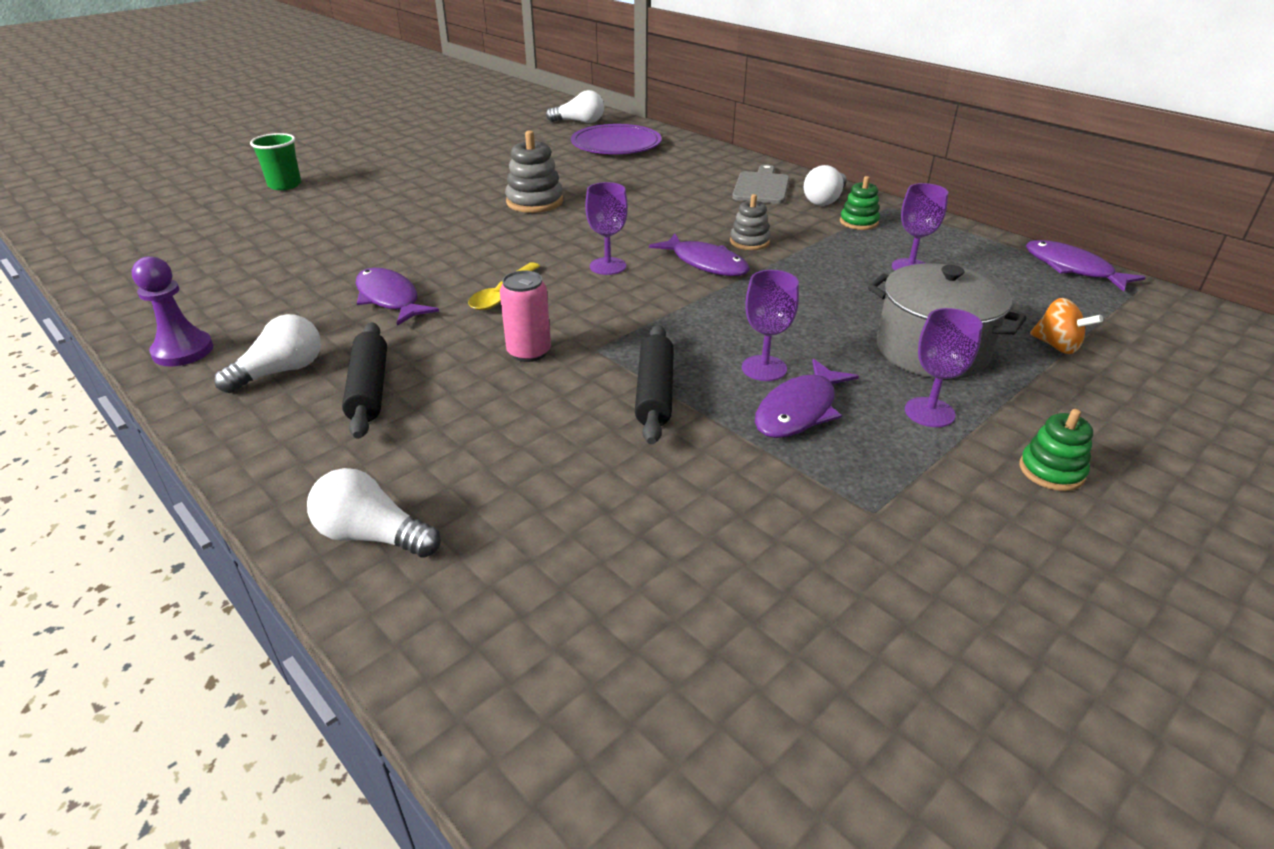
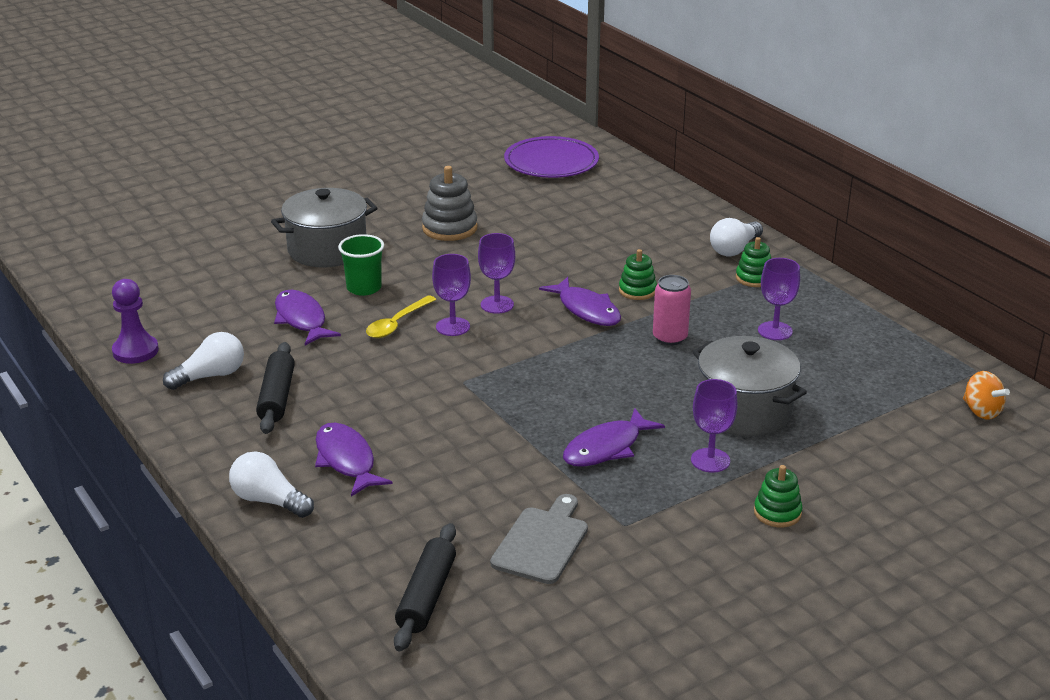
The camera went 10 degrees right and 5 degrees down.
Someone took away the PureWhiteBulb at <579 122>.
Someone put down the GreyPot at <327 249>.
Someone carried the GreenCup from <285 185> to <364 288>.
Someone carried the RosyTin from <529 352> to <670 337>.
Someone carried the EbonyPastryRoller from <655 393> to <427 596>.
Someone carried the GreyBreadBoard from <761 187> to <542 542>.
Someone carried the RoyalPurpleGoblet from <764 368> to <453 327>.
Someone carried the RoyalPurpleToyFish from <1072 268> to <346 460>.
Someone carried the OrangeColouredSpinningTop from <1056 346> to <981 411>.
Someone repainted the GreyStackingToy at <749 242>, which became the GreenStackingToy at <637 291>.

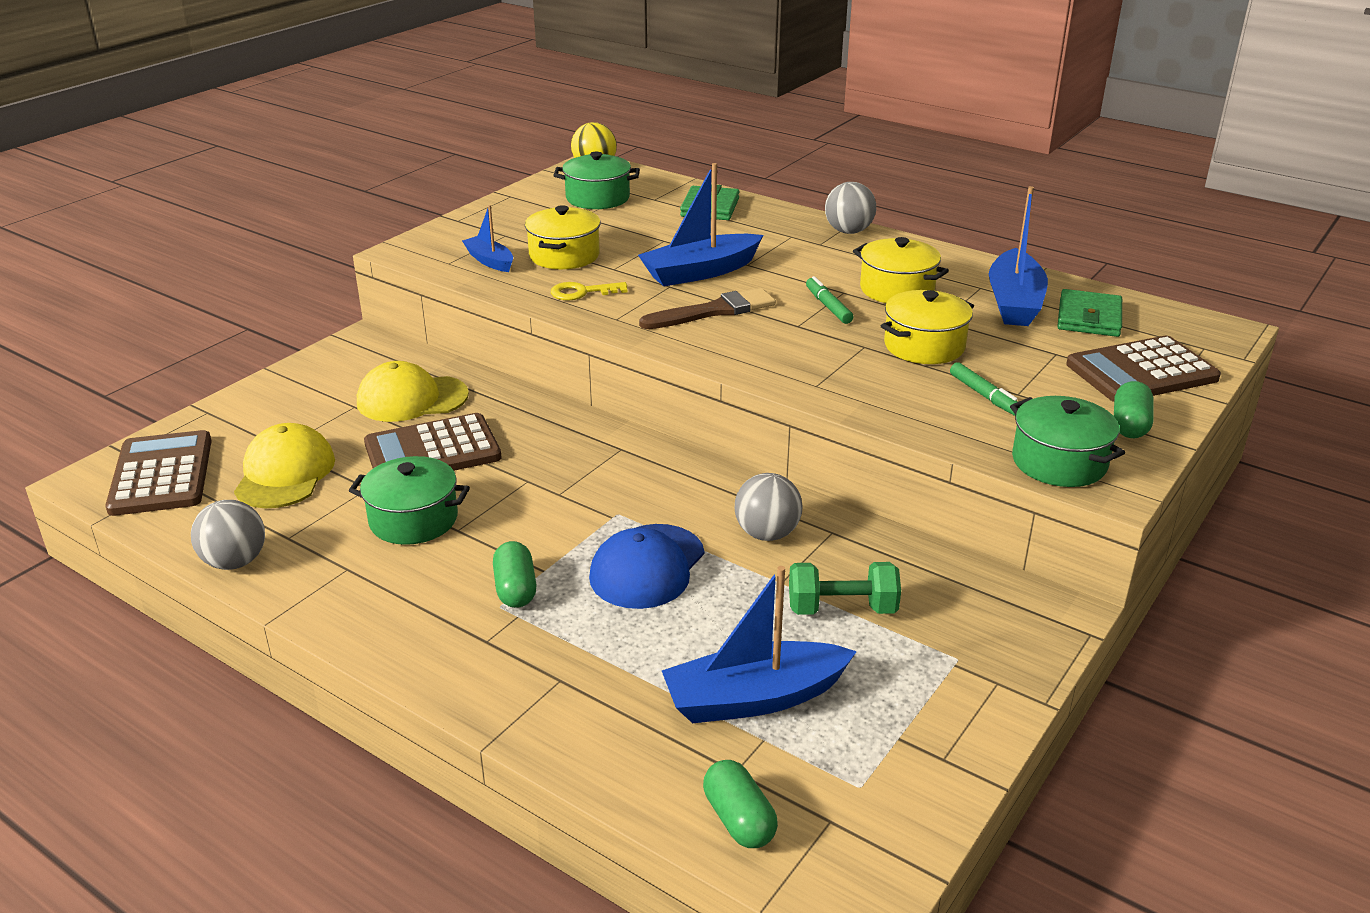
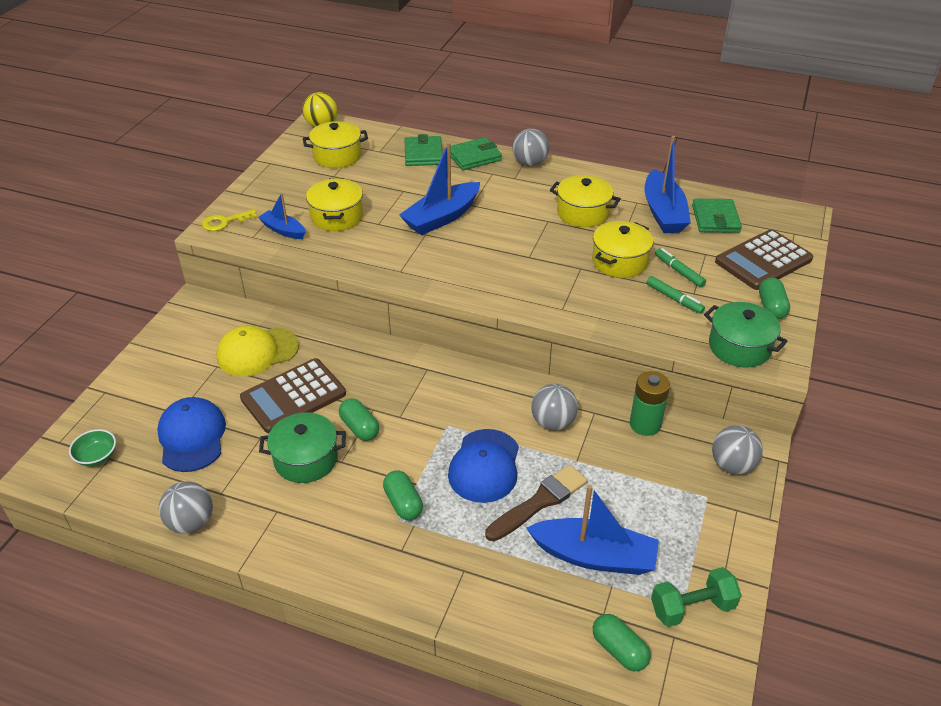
The camera went 15 degrees left and 10 degrees up.
Someone put down the GreenCapsule at <359 428>.
Someone put down the GreenWallet at <474 157>.
Someone put down the GreenAaBattery at <645 424>.
Someone put down the GreyBall at <732 465>.
Someone carried the YellowLatchkey from <582 292> to <225 222>.
Someone carried the BrownBrush from <713 311> to <539 502>.
Someone carried the GreenDumbbell from <842 609> to <692 607>.
Someone carried the GreenFeltPen from <828 306> to <679 272>.
Someone swapped the BrownPocketCalculator at <161 474> for the GreenDeepDish at <97 456>.
Someone repainted the YellowBaseballCap at <285 473>, which became the BlueBaseballCap at <192 437>.
Someone repainted the GreenPot at <597 198>, which became the YellowPot at <337 156>.
Someone rotated the BlueSailboat at <754 698> by 135 degrees counterclockwise.

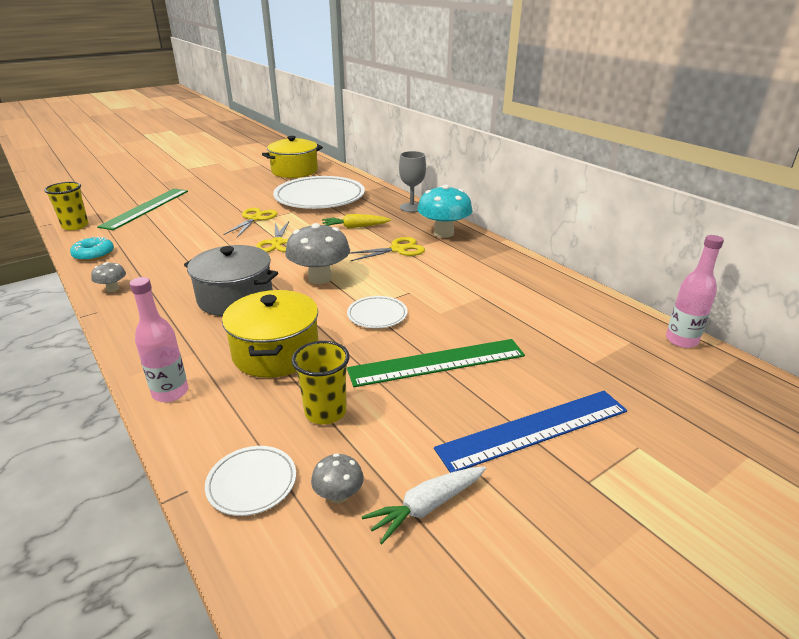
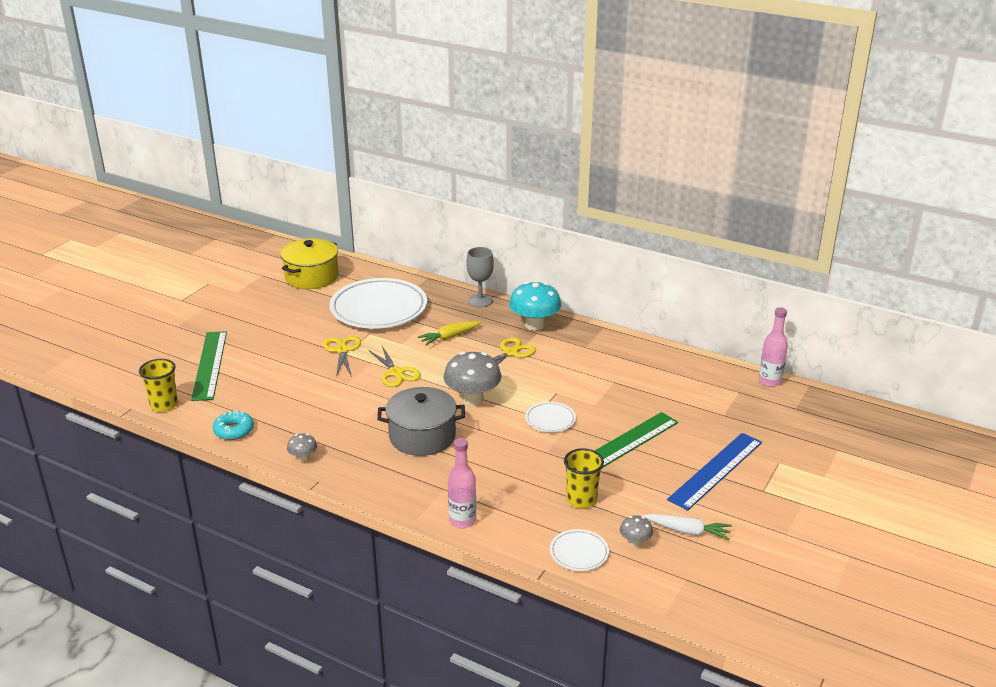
The camera went 25 degrees left and 0 degrees up.
Someone took away the YellowPot at <276 352>.
Someone rotated the PureWhiteCarrot at <427 507> by 105 degrees counterclockwise.

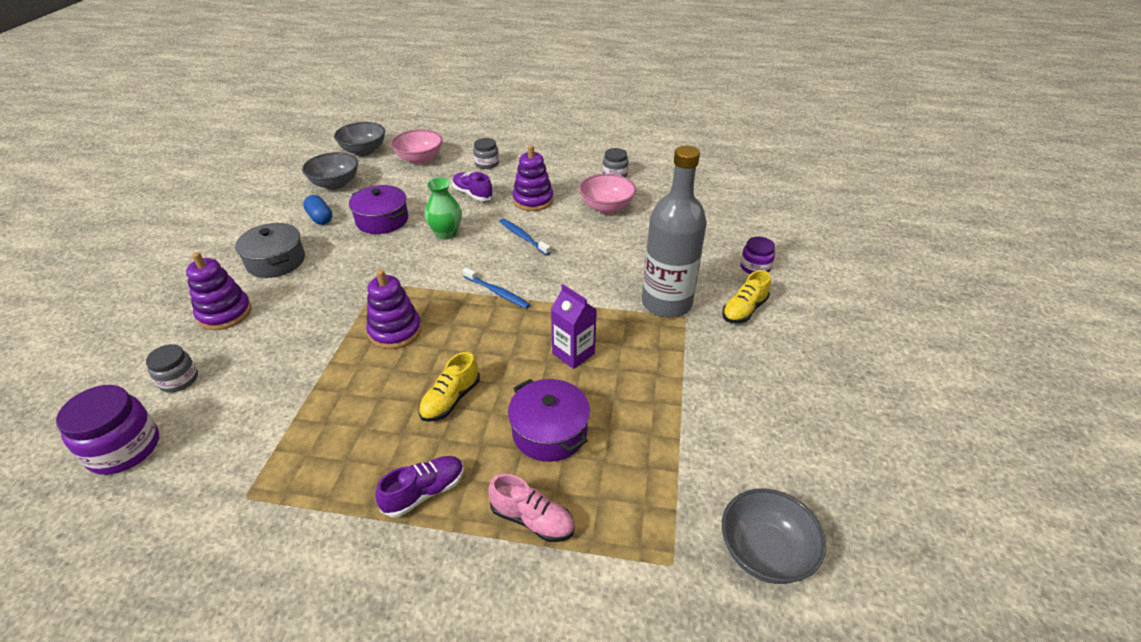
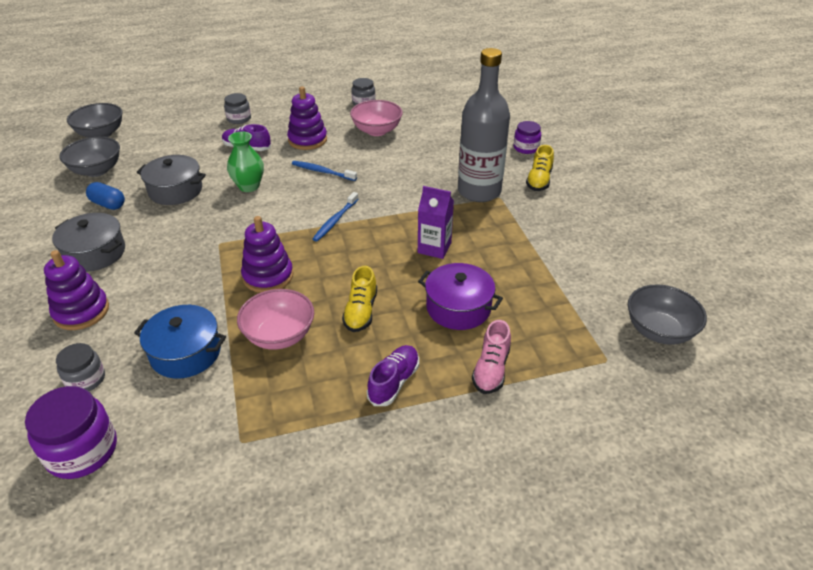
The camera went 25 degrees left and 0 degrees up.
Someone put down the BluePot at <186 353>.
Someone carried the RosyDeepDish from <420 159> to <279 335>.
Someone repainted the RoyalPurplePot at <382 220>, which became the GreyPot at <175 190>.
Someone rotated the BlueToothBrush at <497 292> by 105 degrees clockwise.
Someone rotated the RosyShoe at <532 519> by 105 degrees clockwise.

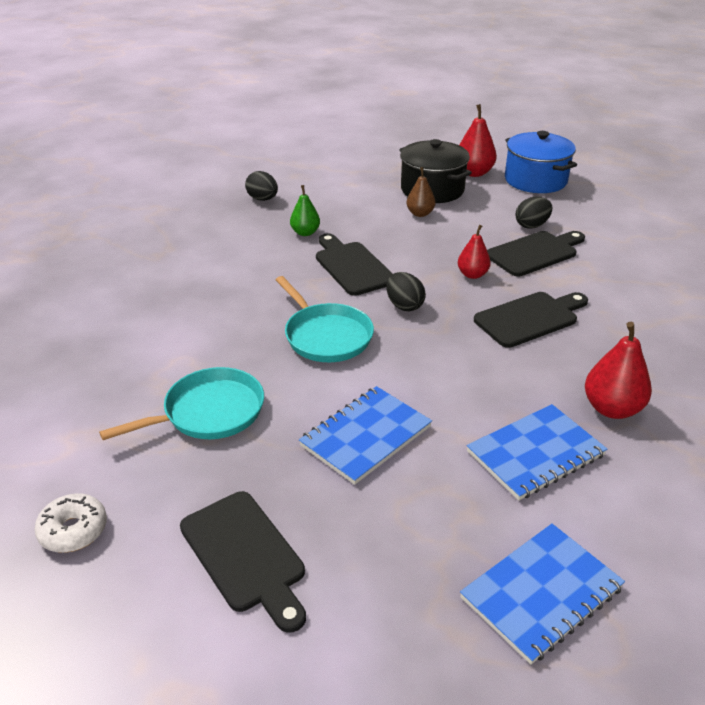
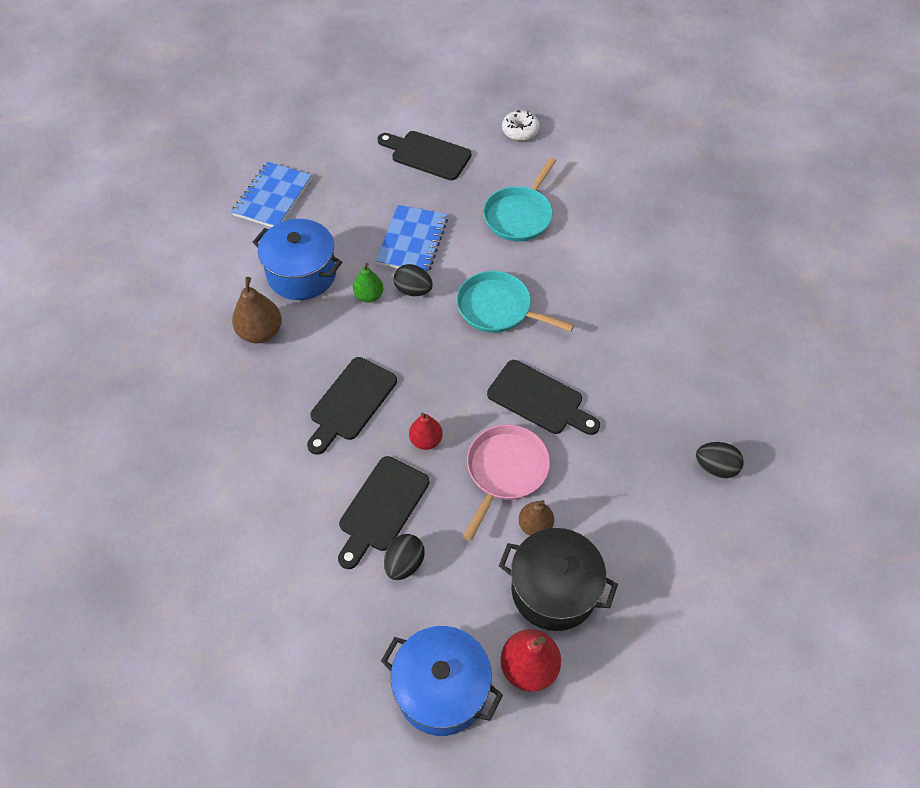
The camera went 150 degrees right and 20 degrees up.
Someone put down the RosySkillet at <505 471>.
Someone carried the GreenToyPear from <305 233> to <369 296>.
Someone carried the EbonyEgg from <404 305> to <413 290>.
Someone swapped the BlueNotebook at <535 454> for the BluePot at <302 274>.
Someone repainted the ScarletToyPear at <612 408>, which became the BrownToyPear at <261 332>.

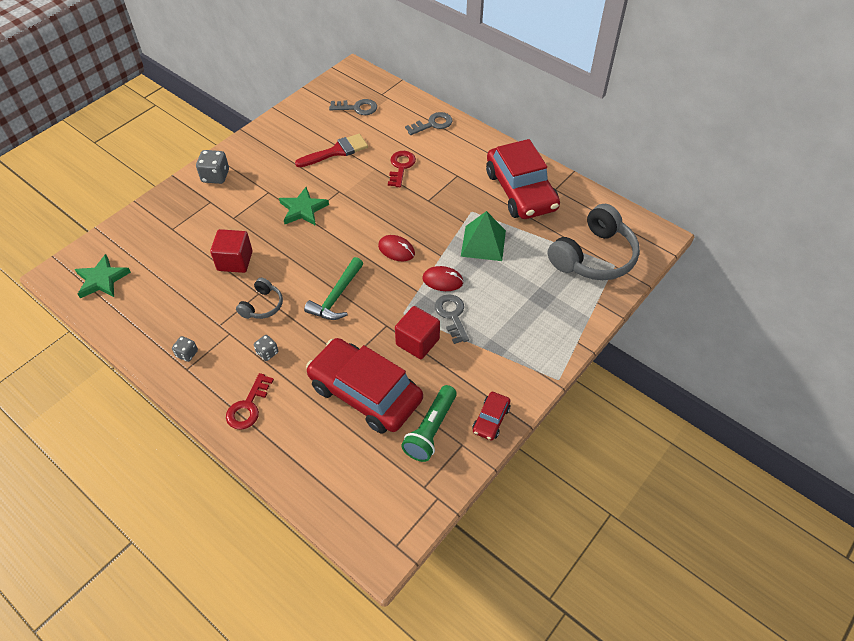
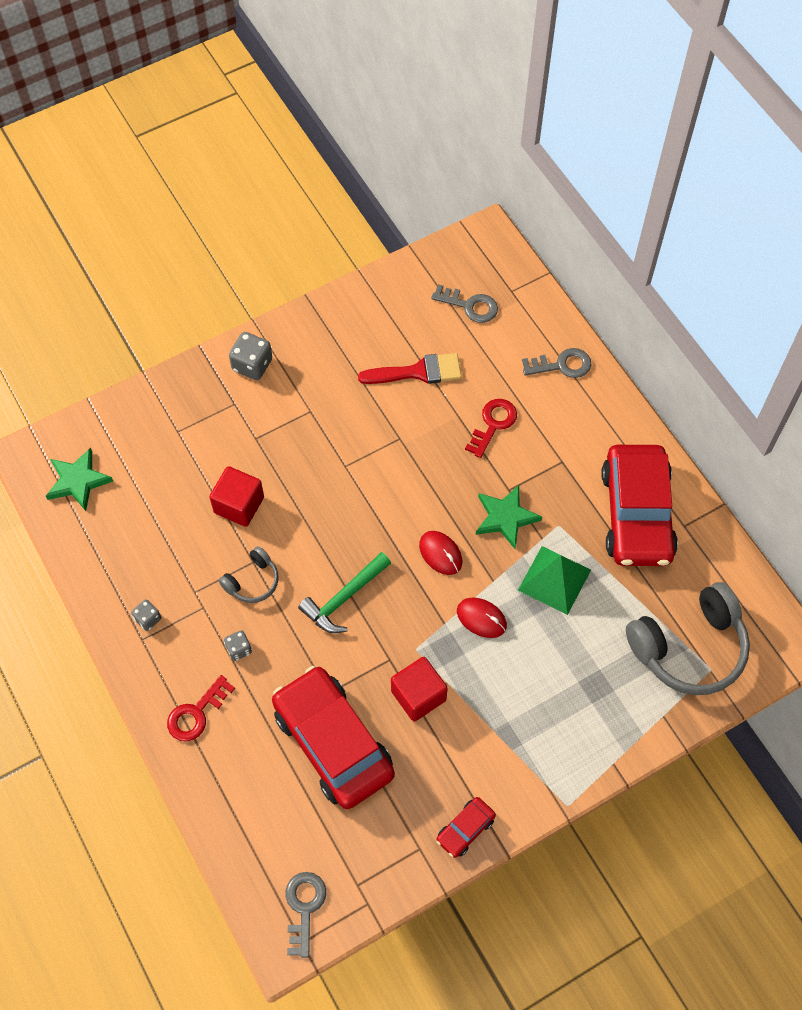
The camera went 20 degrees right and 10 degrees up.
Someone took away the GreenFlashlight at <431 430>.
Someone carried the GreenStar from <303 209> to <505 517>.
Someone carried the GreyLatchkey from <452 315> to <304 907>.

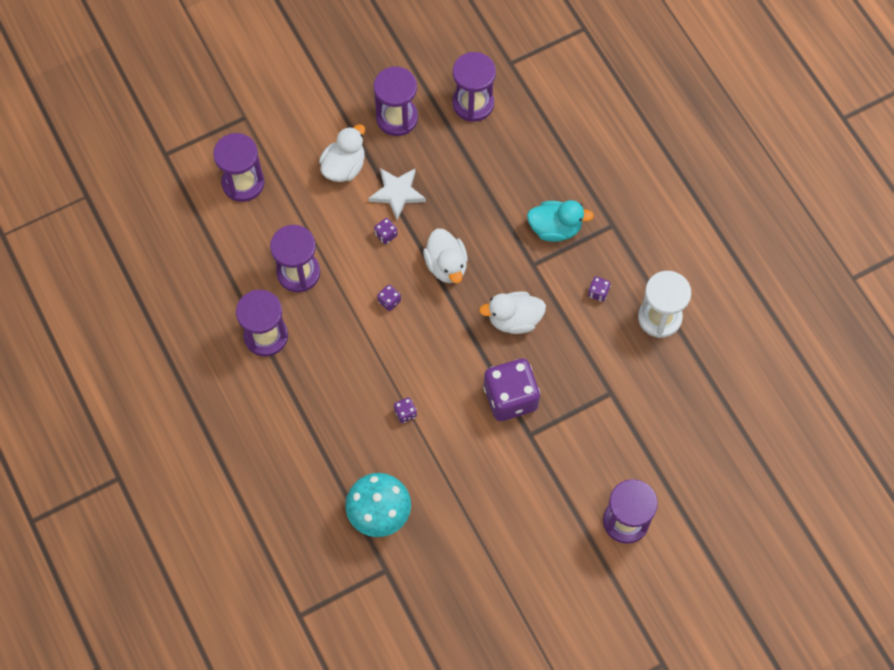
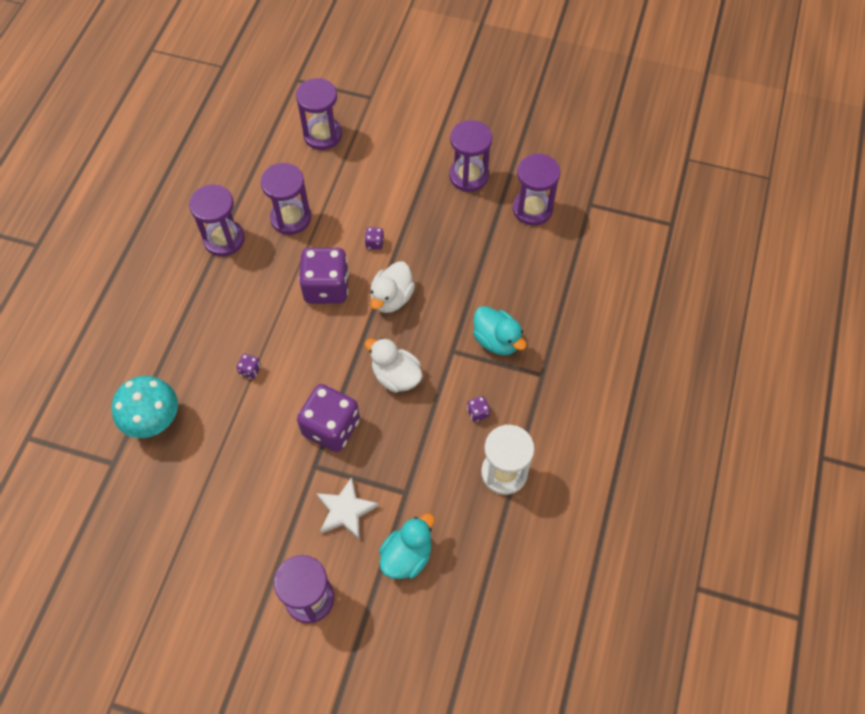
The camera went 45 degrees right and 5 degrees down.
Someone took away the PureWhiteDuck at <344 167>.
Someone put down the TealDuck at <407 555>.
Someone carried the PureWhiteStar from <397 193> to <345 510>.
Someone scaled the RoyalPurpleDice at <389 301> by 2.49.

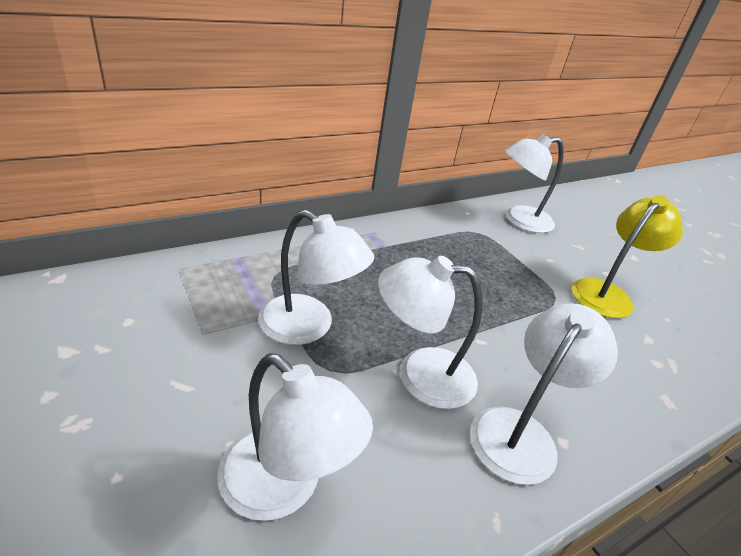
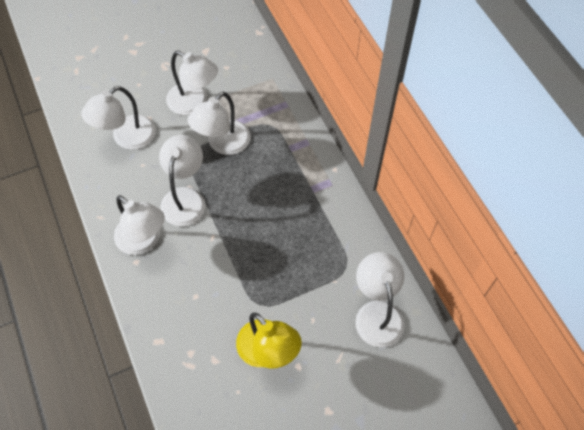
The camera went 100 degrees right and 25 degrees up.
Someone put down the PureWhiteReadingLamp at <194 103>.

